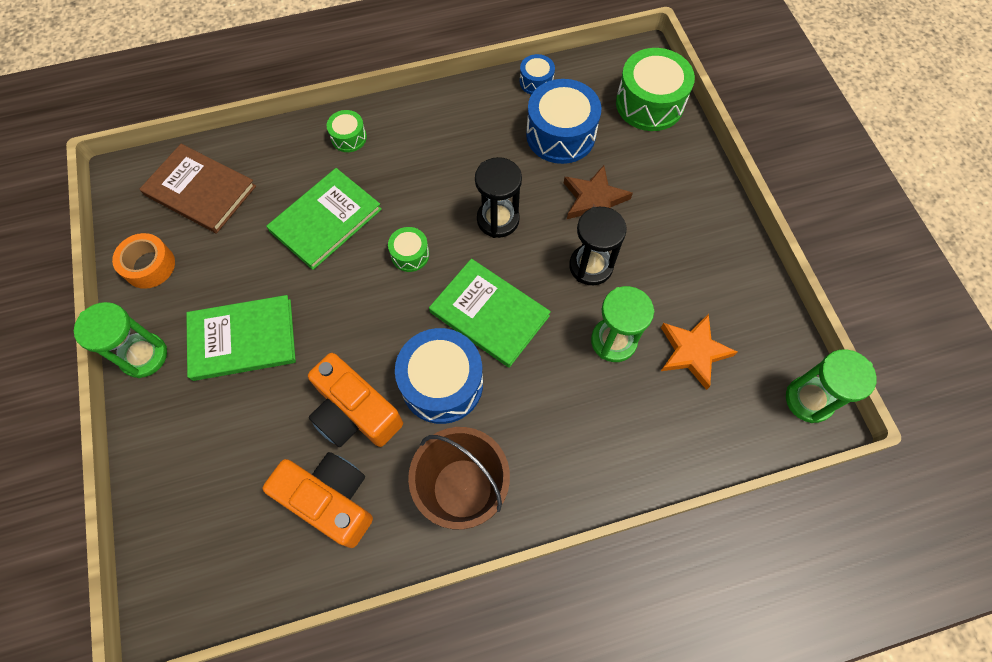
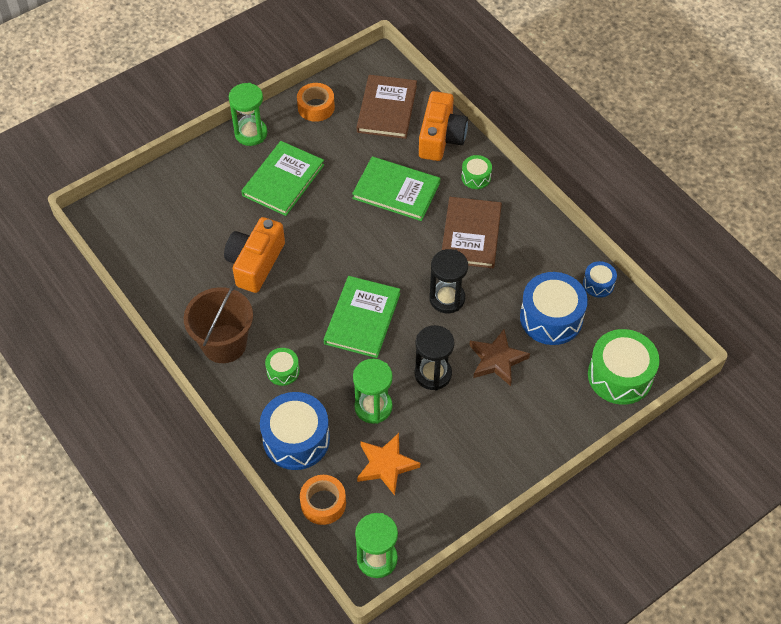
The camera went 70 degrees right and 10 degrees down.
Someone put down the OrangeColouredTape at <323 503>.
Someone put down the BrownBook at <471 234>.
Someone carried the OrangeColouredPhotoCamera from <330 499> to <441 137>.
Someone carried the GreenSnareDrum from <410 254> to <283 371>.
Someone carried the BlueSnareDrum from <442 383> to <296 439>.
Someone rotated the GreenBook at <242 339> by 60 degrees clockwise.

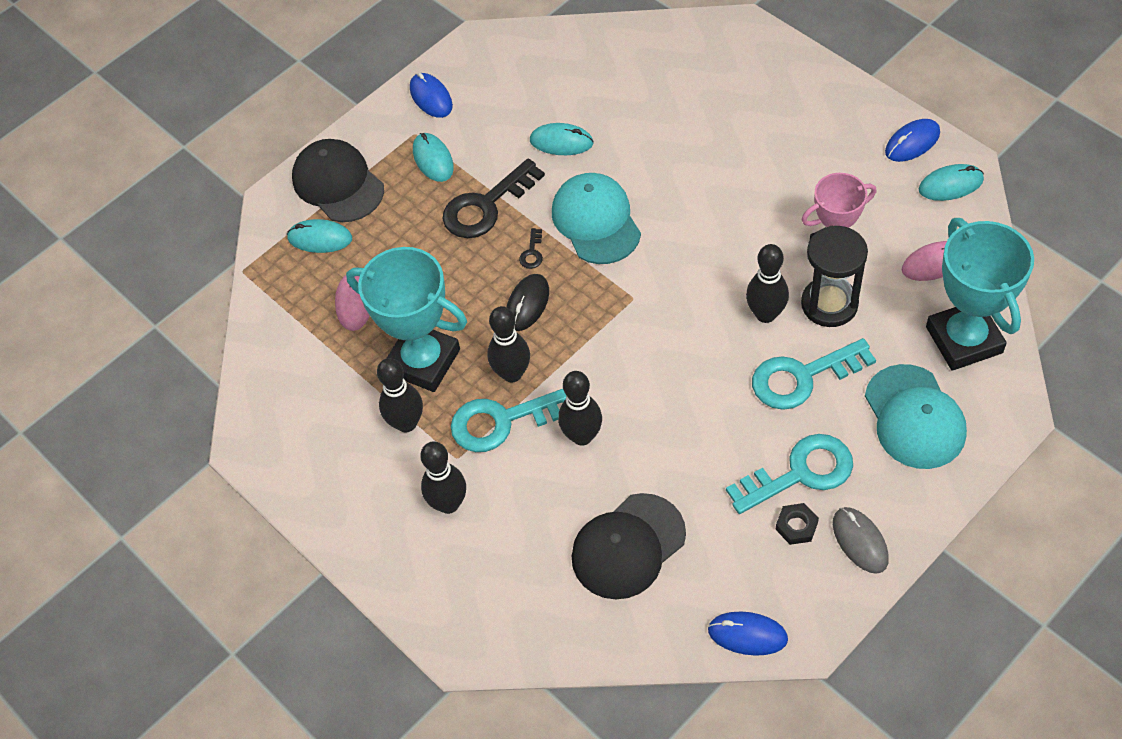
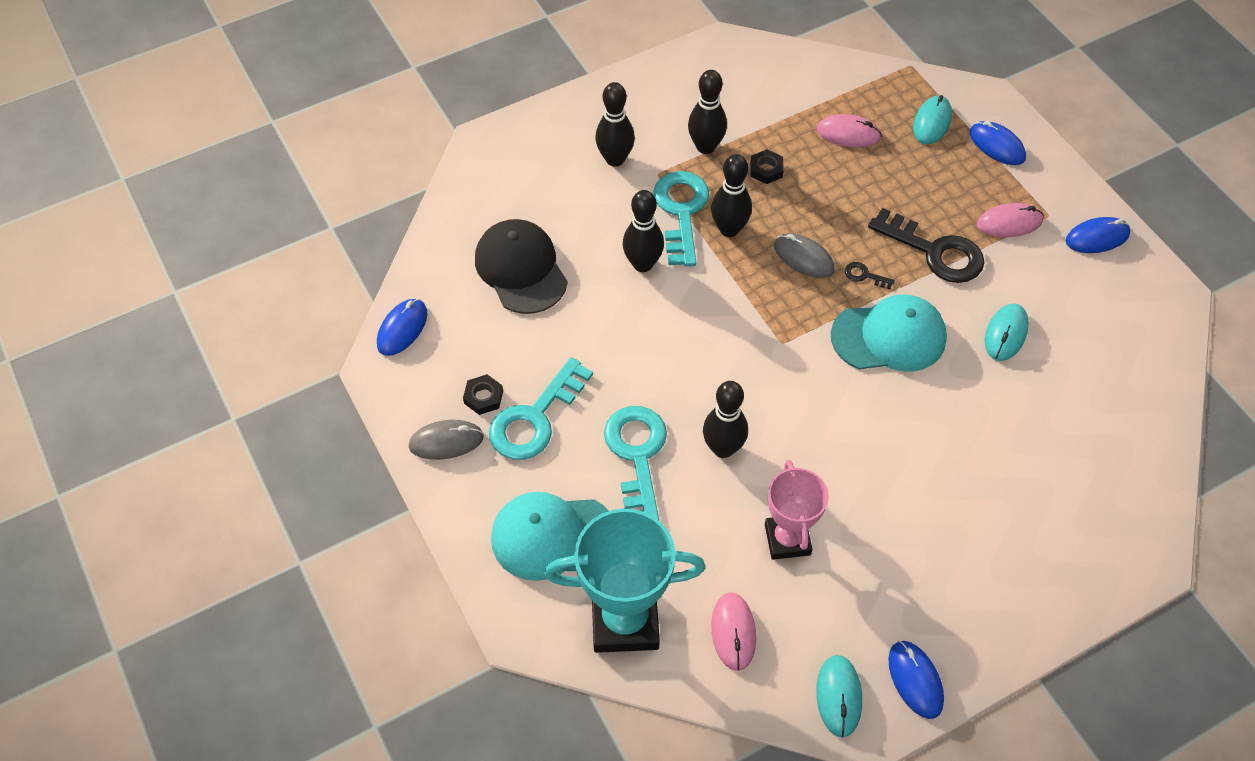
The camera went 100 degrees right and 0 degrees up.
Someone took away the EbonyHourglass at <829 304>.
Someone swapped the EbonyBaseballCap at <338 184> for the BluePcMouse at <997 145>.
Someone swapped the TealPrizeCup at <423 361> for the EbonyHexagonNut at <766 170>.
Someone repainted the TealPcMouse at <433 159>, which became the RosyPcMouse at <1009 223>.
Someone repainted the EbonyPcMouse at <527 304>, which became the GreyPcMouse at <803 258>.
Someone rotated the EbonyLatchkey at <486 206> by 150 degrees clockwise.
Someone rotated the TealLatchkey at <800 473> by 45 degrees clockwise.

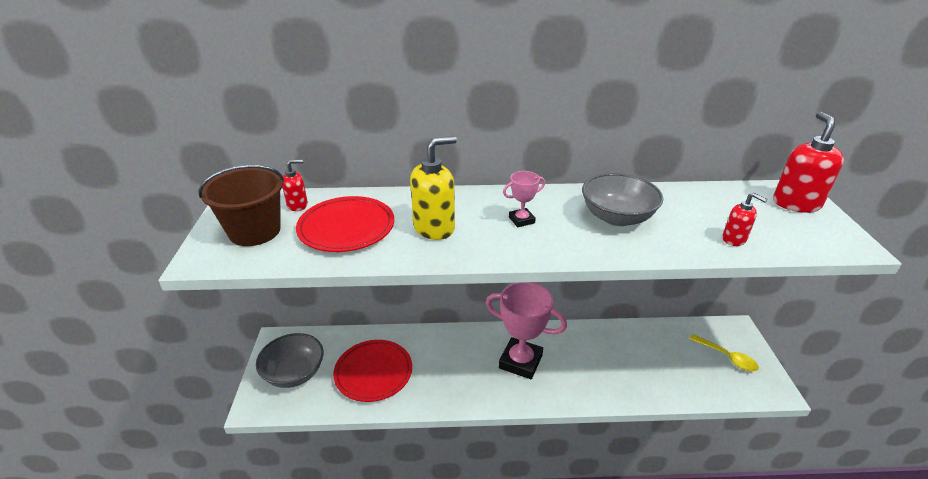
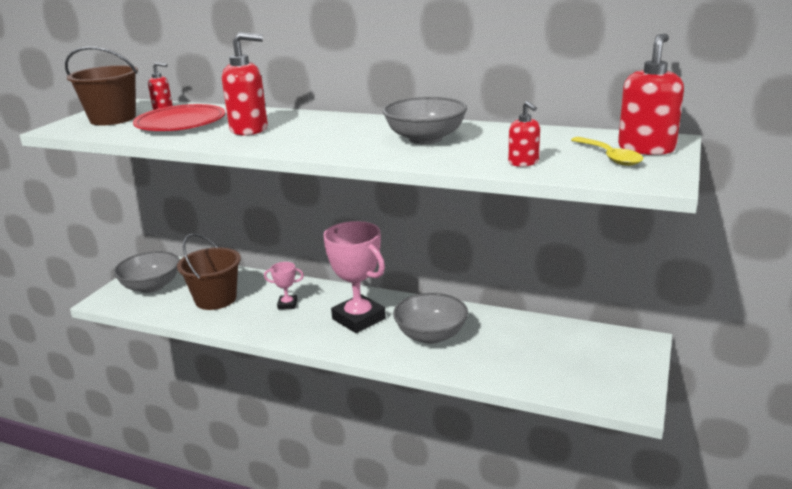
The camera went 25 degrees right and 10 degrees down.
Someone put down the GreyDeepDish at <431 335>.
Someone carried the RosyPrizeCup from <521 220> to <287 304>.
Someone carried the YellowTeaspoon from <727 357> to <609 157>.
Someone swapped the ScarletDinnerPlate at <373 373> for the BrownPail at <216 299>.
Someone repainted the YellowSoapDispenser at <434 228>, which became the ScarletSoapDispenser at <249 129>.

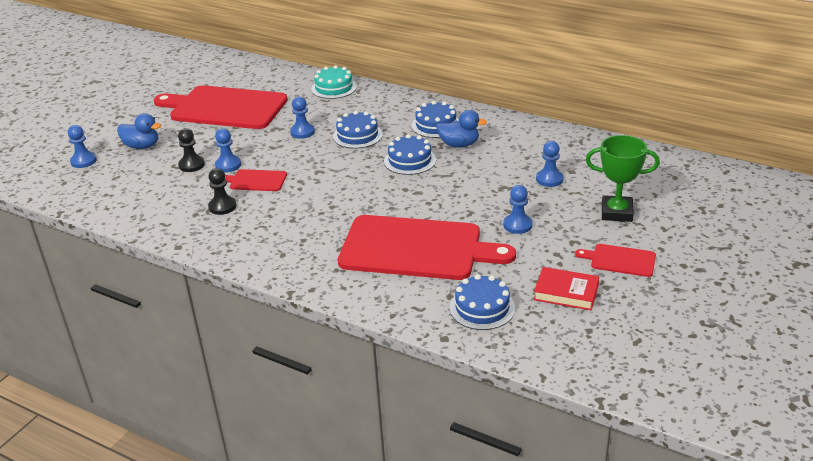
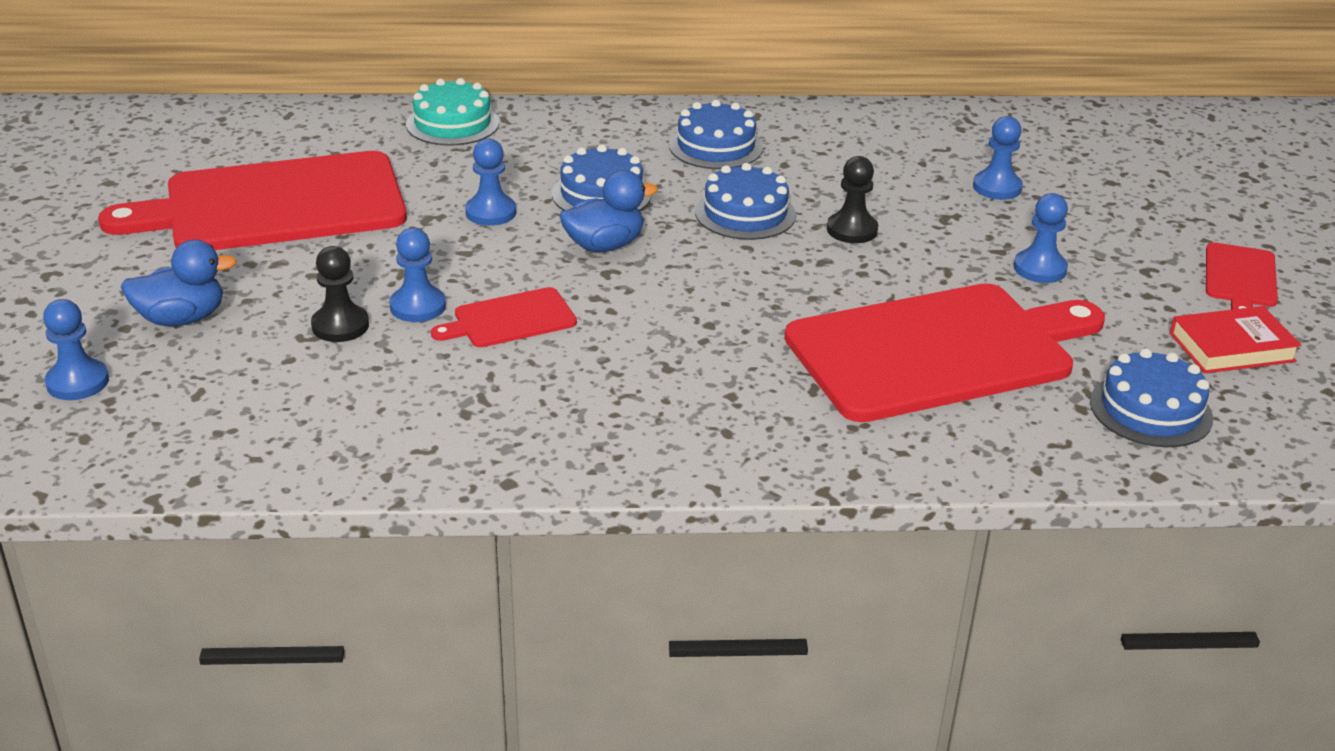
The camera went 35 degrees left and 0 degrees up.
Someone took away the GreenPrizeCup at <616 212>.
Someone carried the EbonyPawn from <222 206> to <852 230>.
Someone carried the BlueDuck from <459 144> to <604 245>.
Someone rotated the ScarletBreadBoard at <620 260> by 60 degrees counterclockwise.

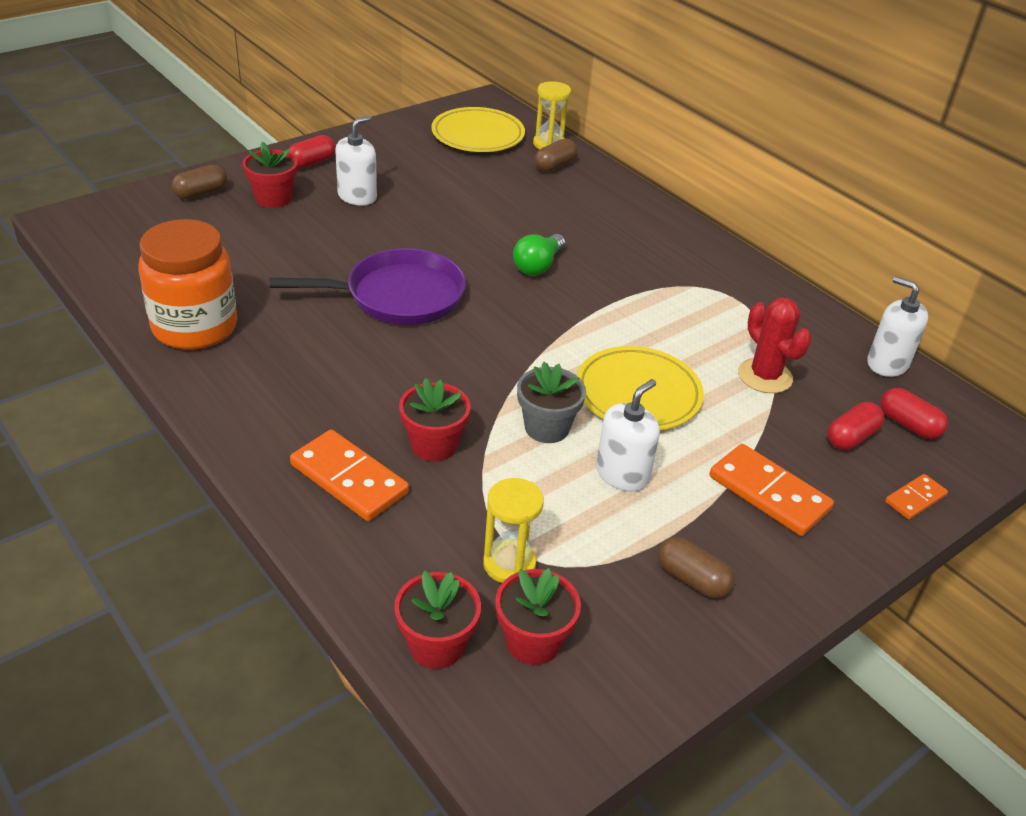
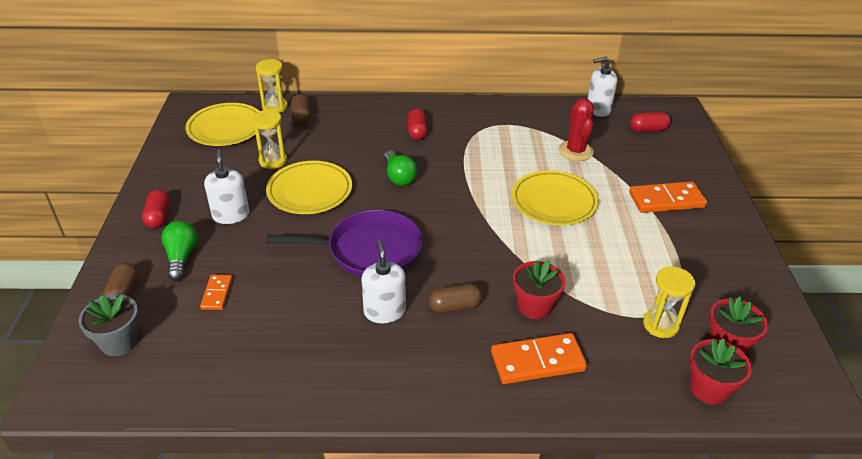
The camera went 50 degrees left and 0 degrees up.
Someone took away the OrangeColouredJamJar at <195 327>.
Someone put down the YellowHourglass at <273 161>.
Someone put down the YellowDinnerPlate at <310 191>.
Someone carried the GreyPottedPlant from <547 428> to <119 342>.
Someone carried the PureWhiteSoapDispenser from <622 474> to <384 311>.
Someone carried the BrownCapsule from <692 579> to <454 307>.
Someone carried the ScarletCapsule from <851 437> to <417 132>.
Someone carried the OrangeColouredDominoPiece from <915 499> to <217 293>.
Someone swapped the ScarletPottedPlant at <273 198> for the GreenBulb at <181 257>.
Someone rotated the RoyalPurpleSkillet at <398 296> by 60 degrees clockwise.
Someone rotated the ScarletPricklyPlant at <765 376> by 75 degrees clockwise.

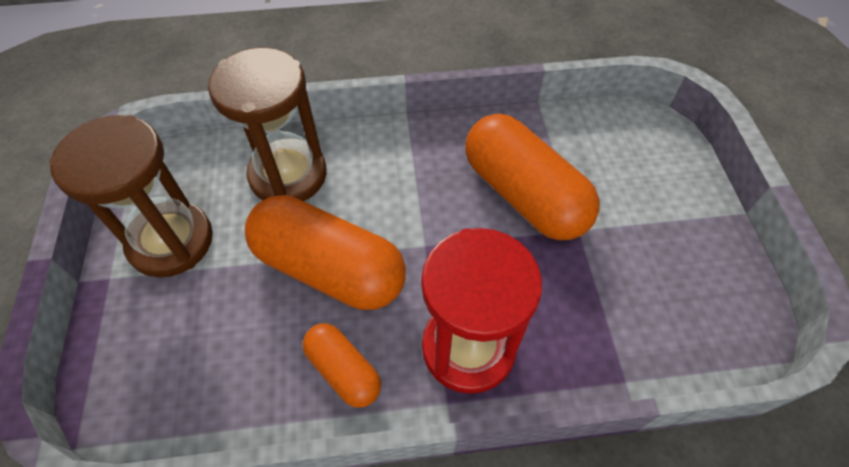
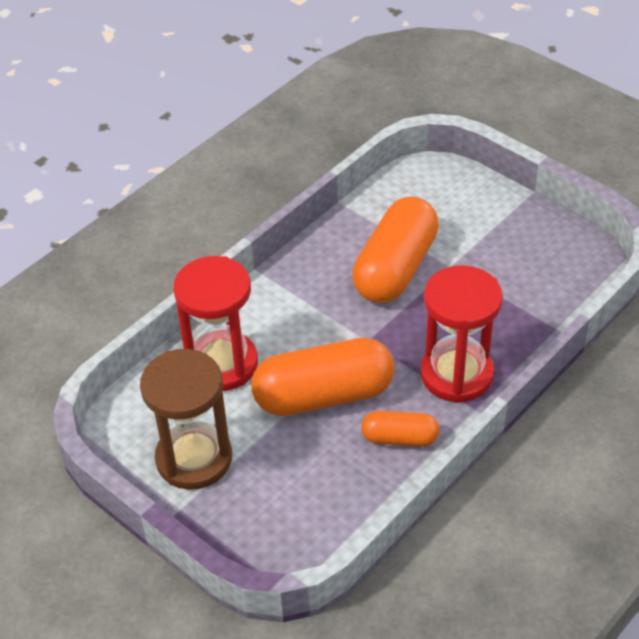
The camera went 40 degrees left and 10 degrees down.
Someone repainted the BrownHourglass at <288 175>, which became the ScarletHourglass at <222 364>.
Someone rotated the OrangeColouredCapsule at <524 195> by 75 degrees counterclockwise.

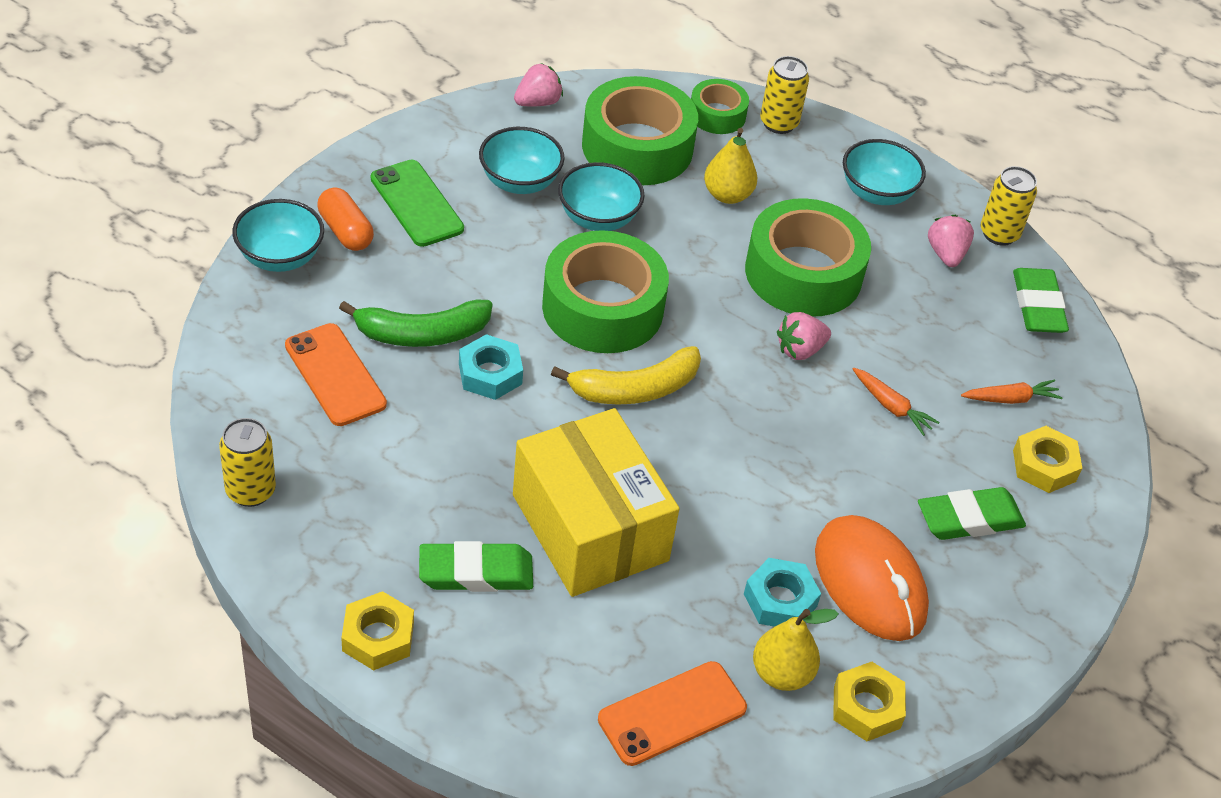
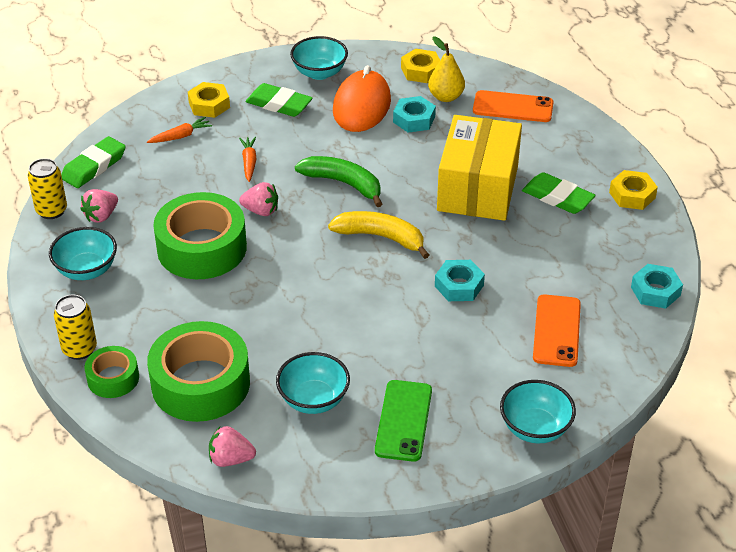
The camera went 135 degrees left and 5 degrees down.
Someone took away the OrangeColouredCapsule at <346 231>.
Someone took away the GreenTape at <602 307>.
Someone took away the YellowToyPear at <727 195>.
Someone carried the GreenBananaFruit from <421 334> to <343 184>.
Someone carried the TealDeepDish from <598 218> to <319 73>.
Someone swapped the YellowTin at <250 491> for the TealHexagonNut at <655 291>.
Someone rotated the OrangeColouredCarrot at <1010 399> by 120 degrees clockwise.

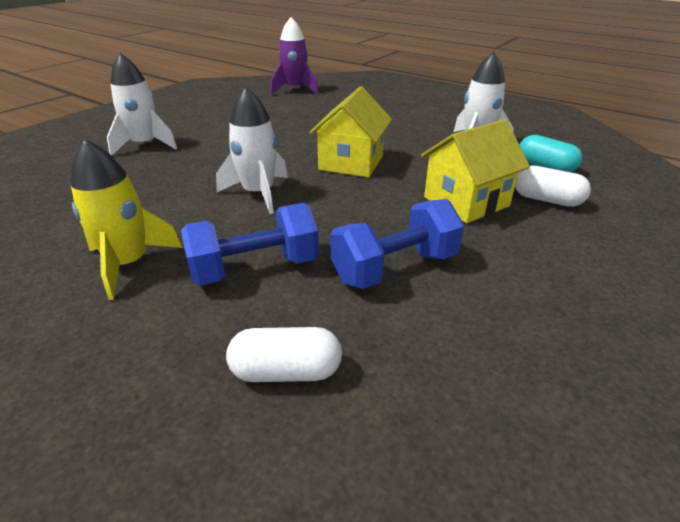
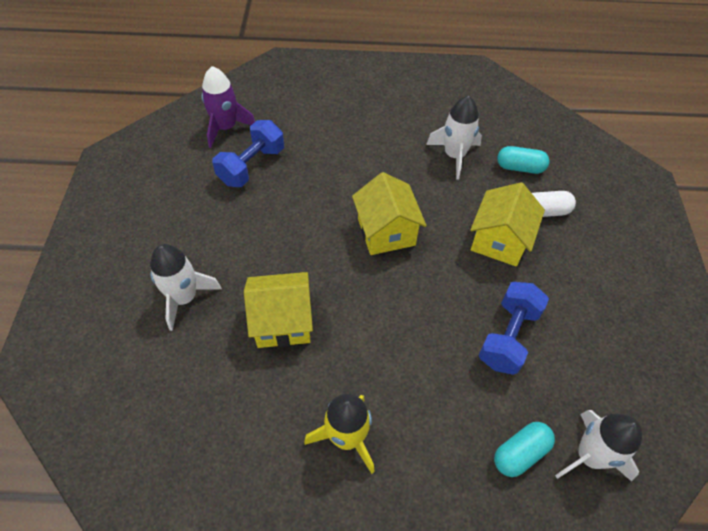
The camera went 35 degrees left and 20 degrees up.
Someone put down the YellowToyHouse at <283 322>.
Someone carried the BlueDumbbell from <255 268> to <251 166>.
Someone carried the PureWhiteToyRocket from <258 193> to <589 456>.
Someone repainted the PureWhiteCapsule at <286 371>, which became the TealCapsule at <520 453>.

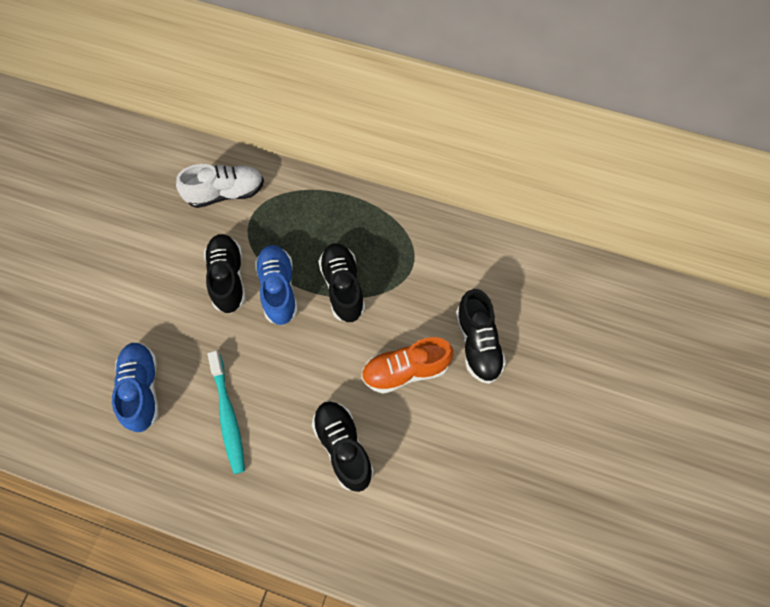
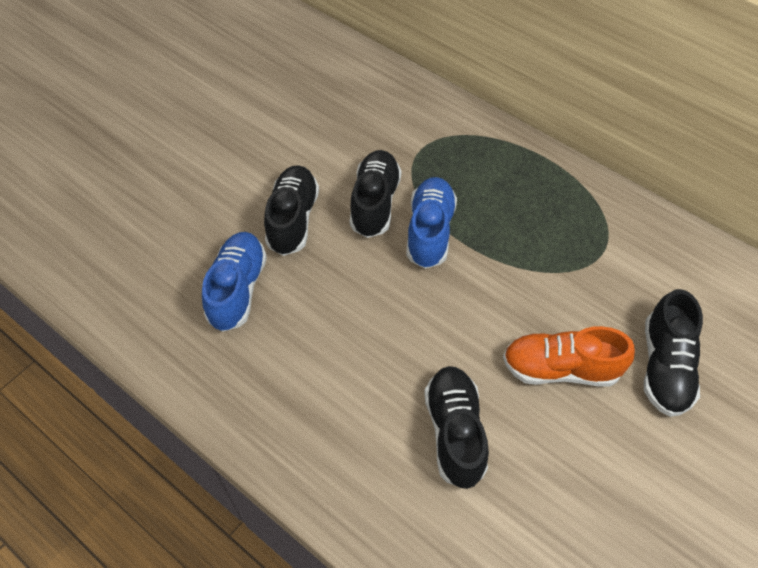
The camera went 20 degrees right and 10 degrees down.
Someone took away the PureWhiteShoe at <225 193>.
Someone took away the TealToothBrush at <228 416>.
Someone carried the EbonyShoe from <343 287> to <293 219>.

